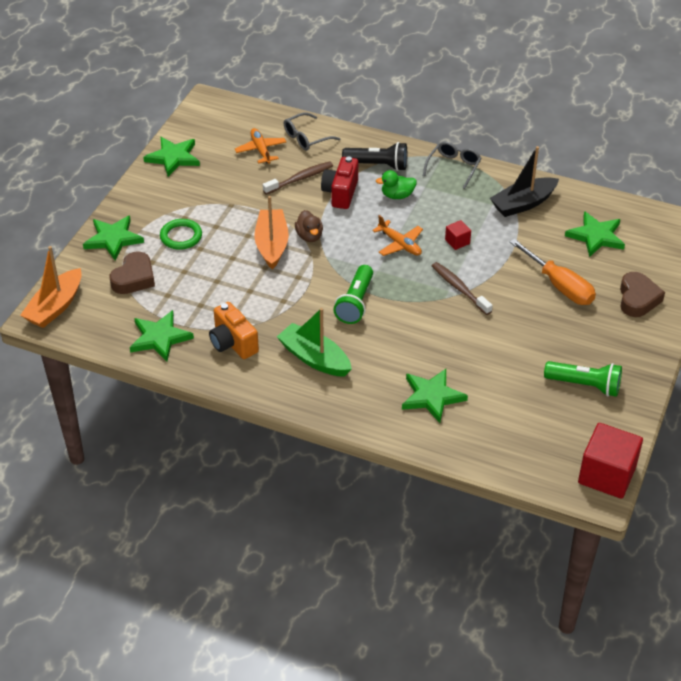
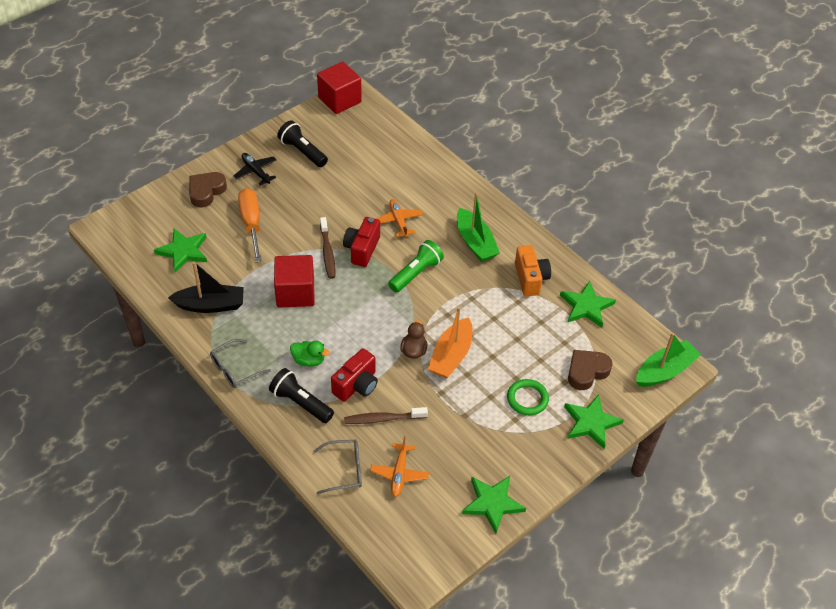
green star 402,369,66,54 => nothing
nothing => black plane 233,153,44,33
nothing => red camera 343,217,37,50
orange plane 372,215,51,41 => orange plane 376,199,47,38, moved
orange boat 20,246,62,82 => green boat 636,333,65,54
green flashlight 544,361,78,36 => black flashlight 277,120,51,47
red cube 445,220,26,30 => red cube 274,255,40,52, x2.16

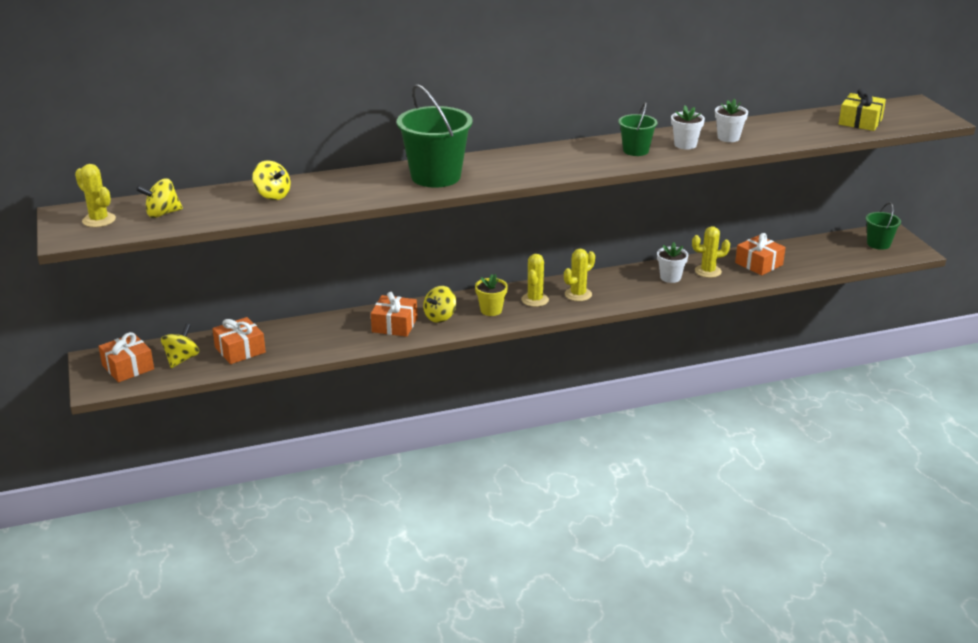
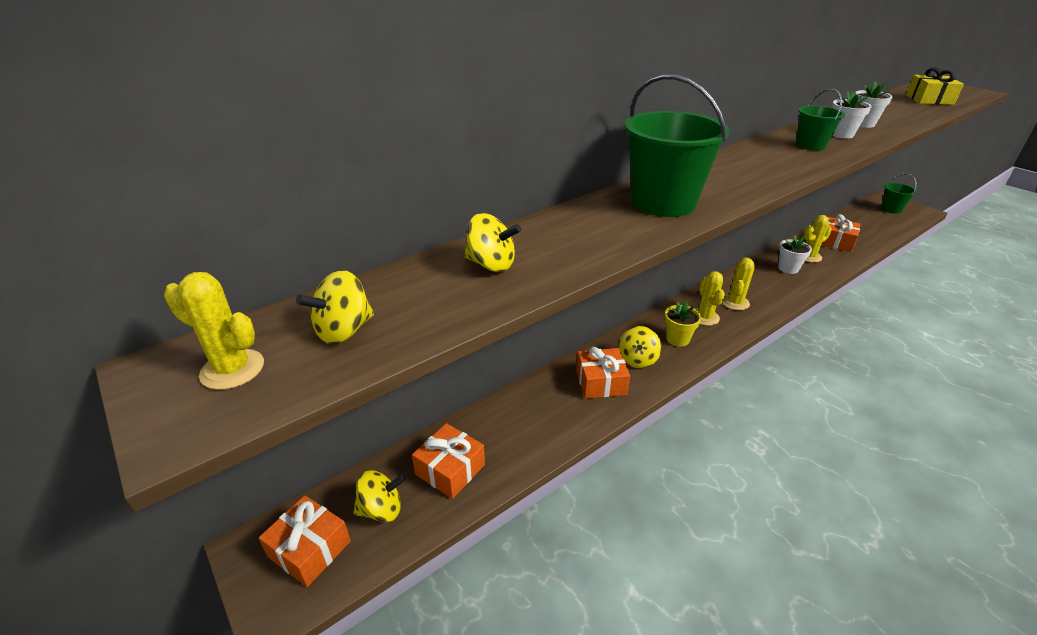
yellow spinning top 161,324,38,44 => yellow spinning top 354,470,51,52, 75 degrees clockwise

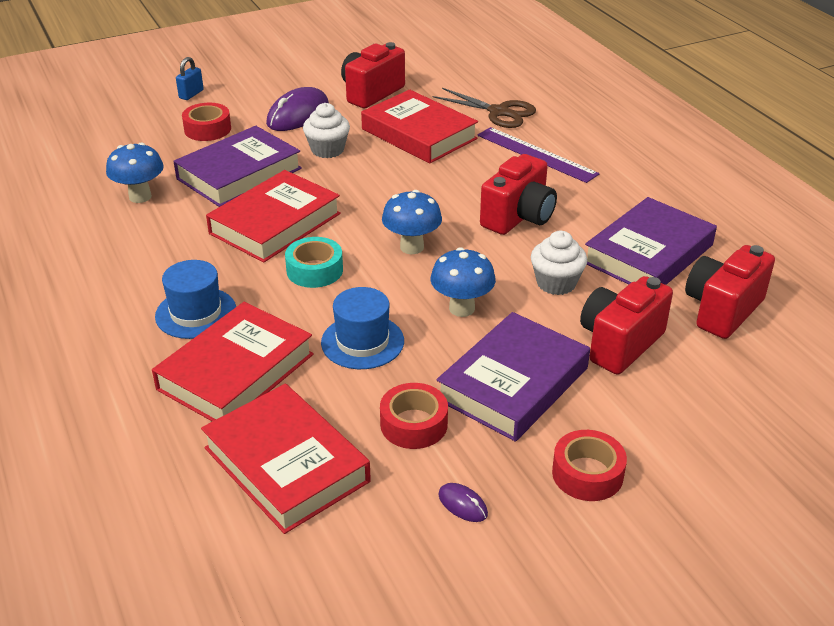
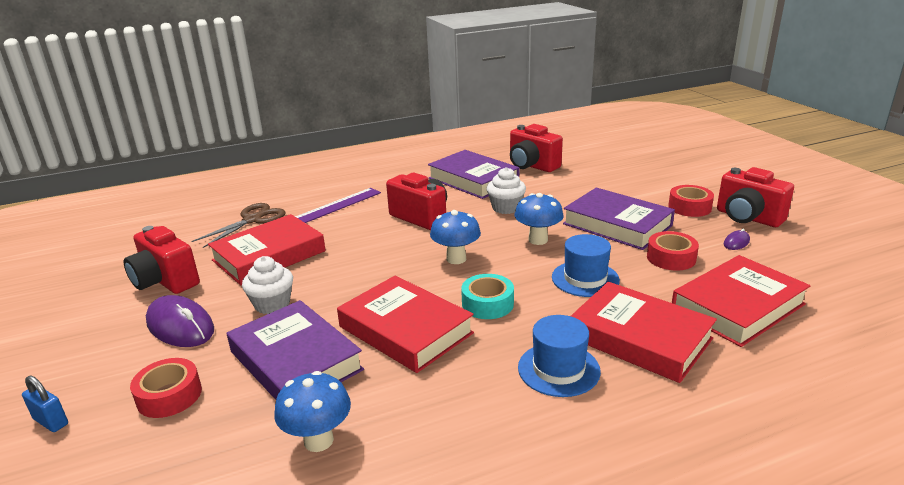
red camera 580,276,93,99 => red camera 717,167,77,60, moved

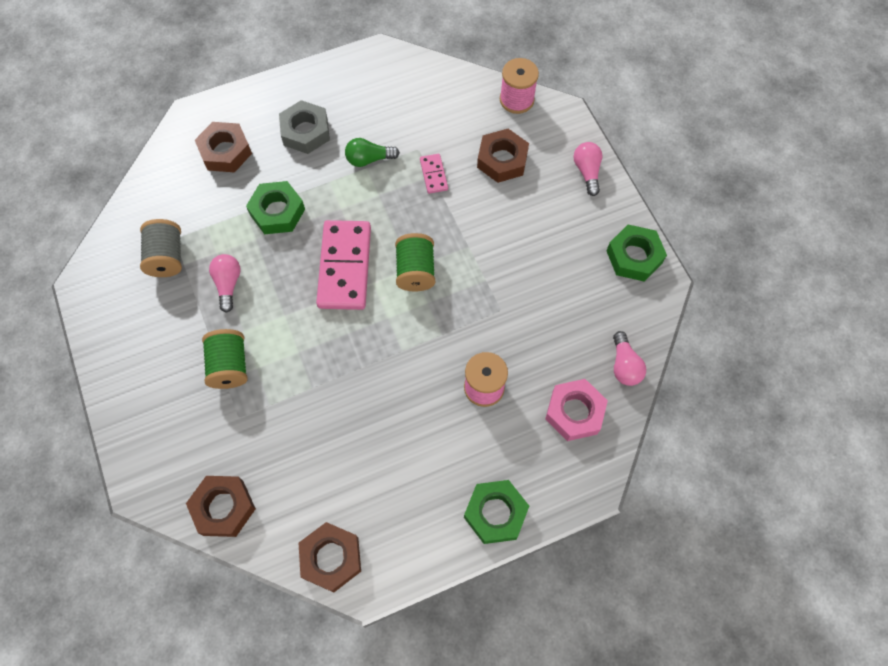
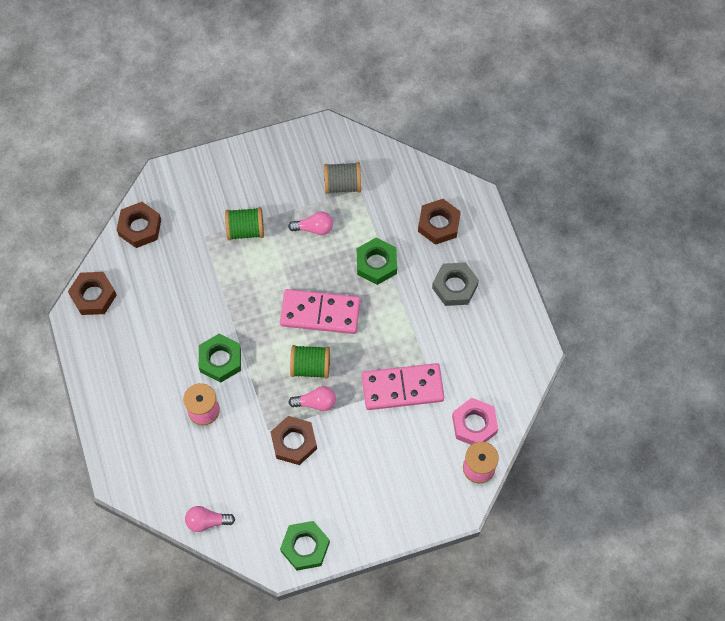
green light bulb 345,138,55,29 => nothing
green nut 464,480,65,64 => green nut 199,334,42,49, moved
brown nut 477,129,52,54 => brown nut 271,416,46,49, moved
pink nut 545,379,63,62 => pink nut 452,398,46,47, moved
pink light bulb 573,142,30,54 => pink light bulb 288,386,48,25, moved
pink domino 420,154,28,40 => pink domino 362,363,82,47, x2.15

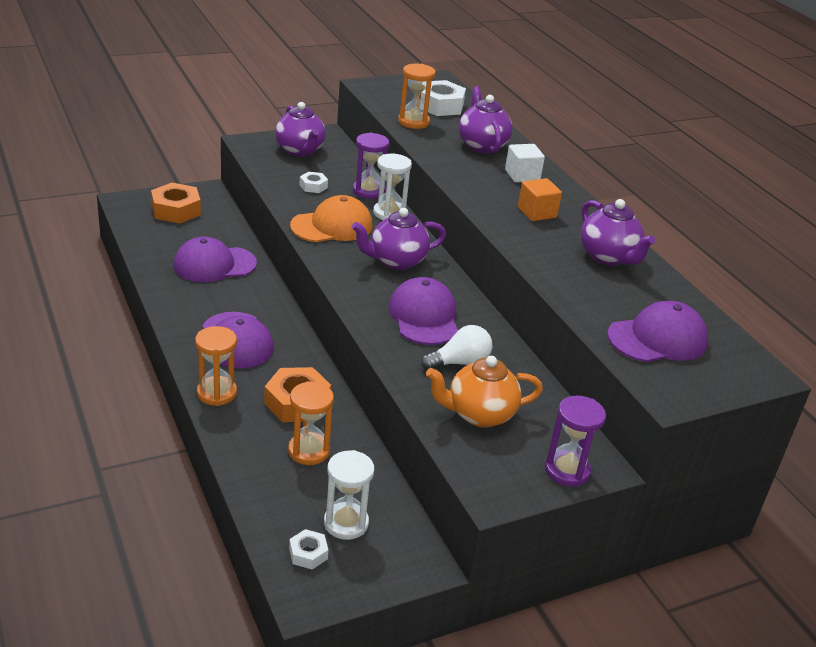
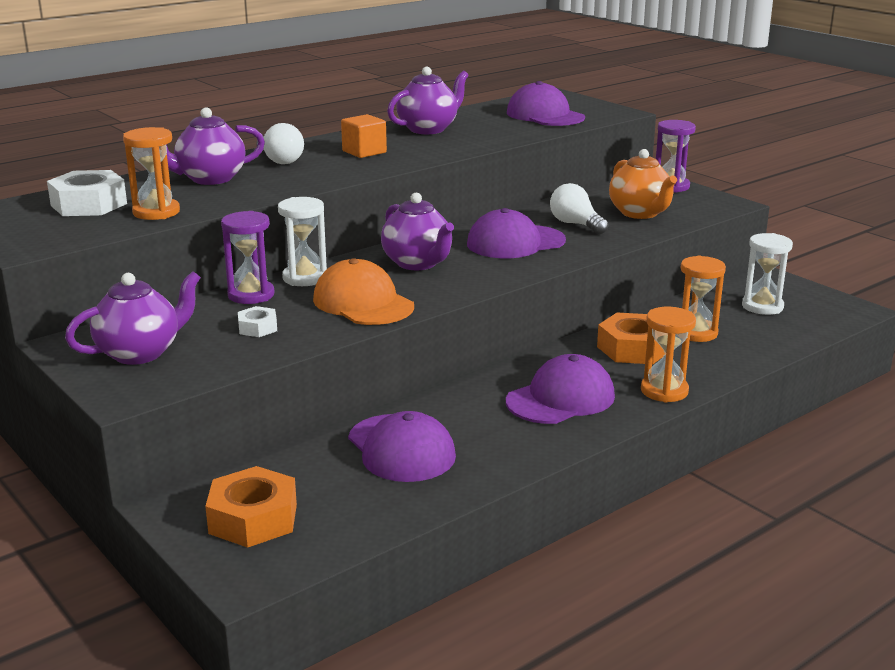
white nut 289,529,39,40 => nothing
white cube 505,144,40,39 => white light bulb 257,123,47,41

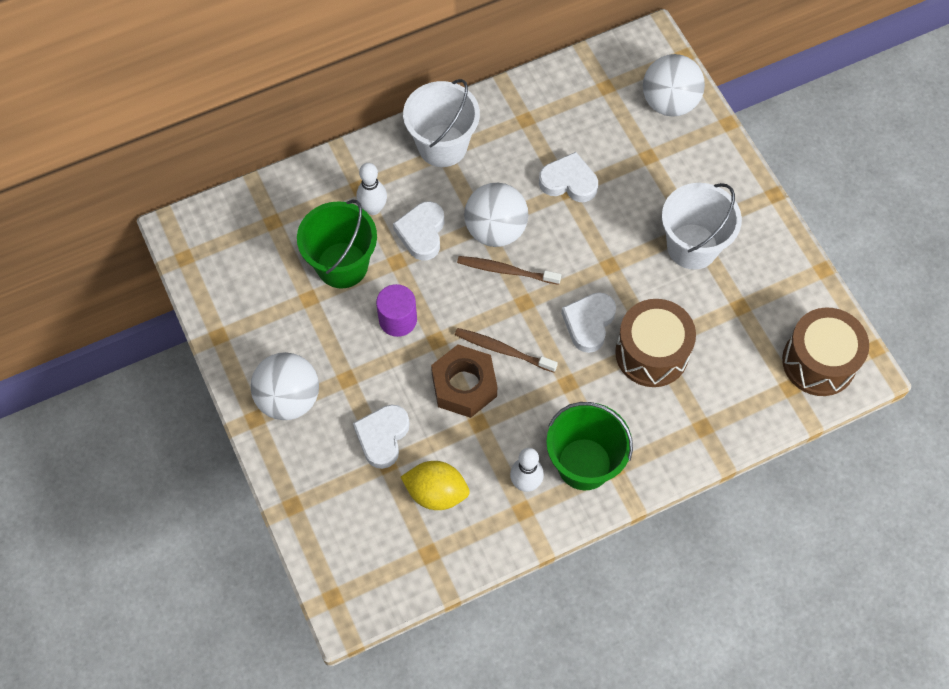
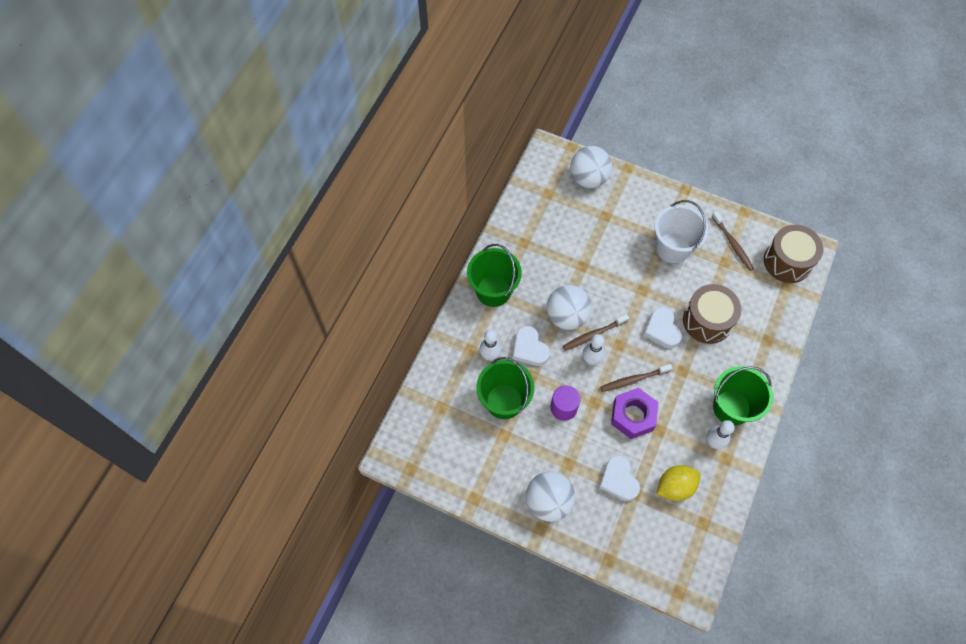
white heart 539,152,59,50 => nothing
nothing => white bowling pin 583,334,22,31
nothing => brown toothbrush 712,211,42,60
white bucket 403,79,77,88 => green bucket 467,244,55,63
brown nut 431,345,66,73 => purple nut 611,388,47,51

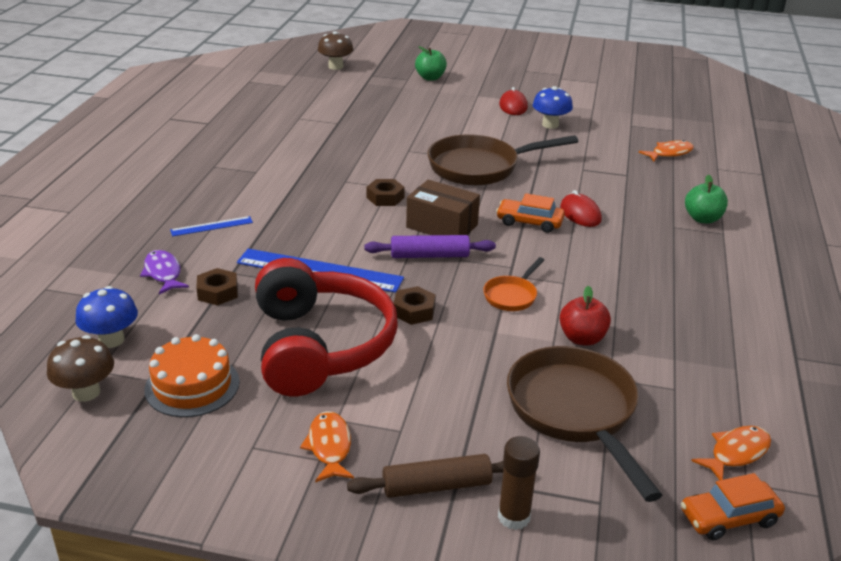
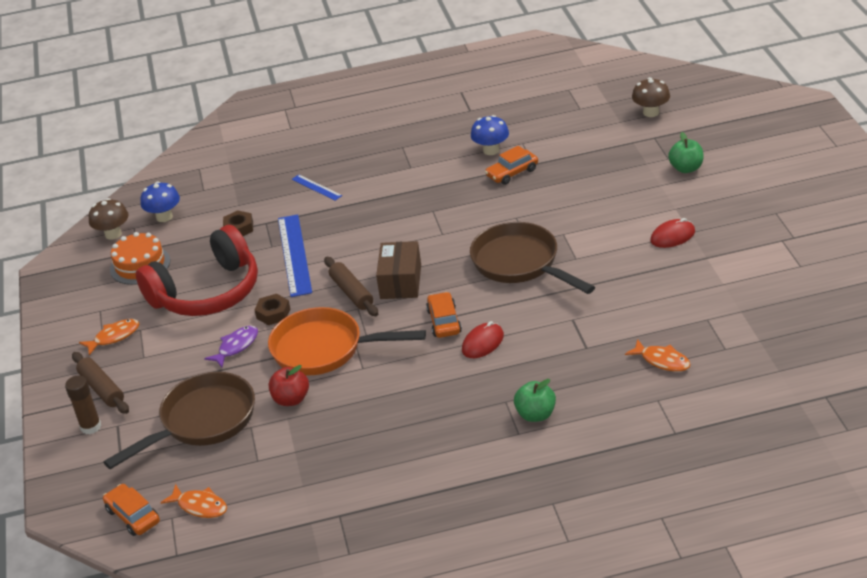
brown nut 367,179,38,27 => nothing
nothing => orange car 485,146,53,39
purple fish 140,250,49,44 => purple fish 204,326,54,41, moved
blue mushroom 533,86,40,43 => blue mushroom 471,115,38,40, moved
purple rolling pin 364,235,132,23 => brown rolling pin 324,257,54,59
orange pan 483,257,61,54 => orange pan 268,307,158,68, x2.08

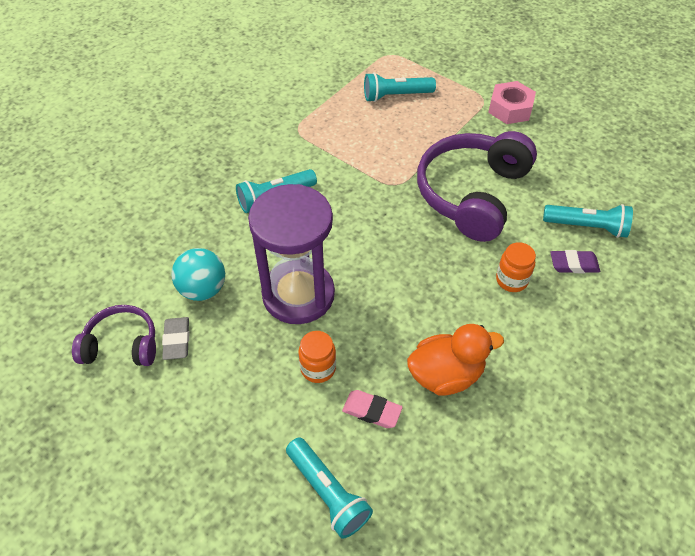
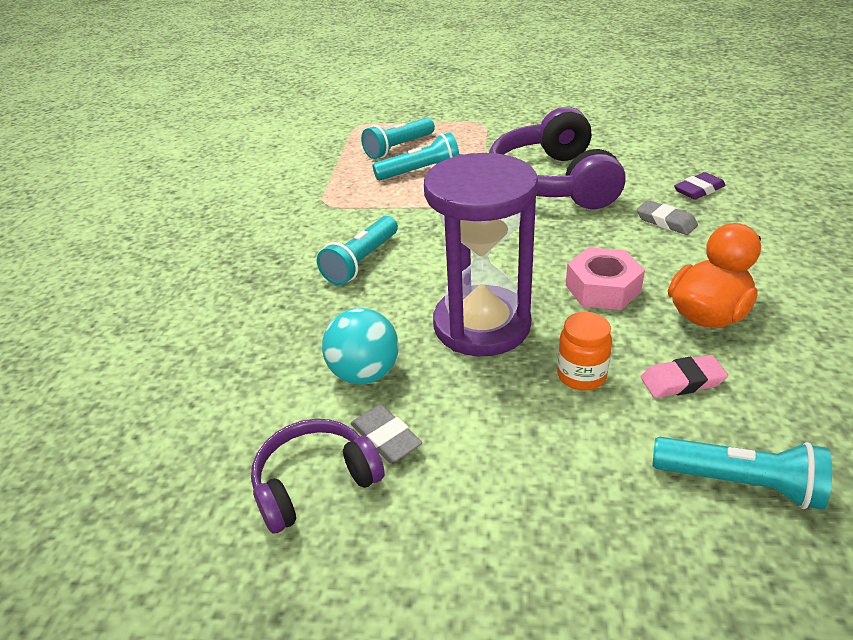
pink nut 488,81,48,43 => pink nut 566,247,79,63, moved
turquoise flashlight 543,204,90,34 => turquoise flashlight 373,132,86,48, moved
orange jar 496,242,40,50 => grey eraser 637,200,61,35

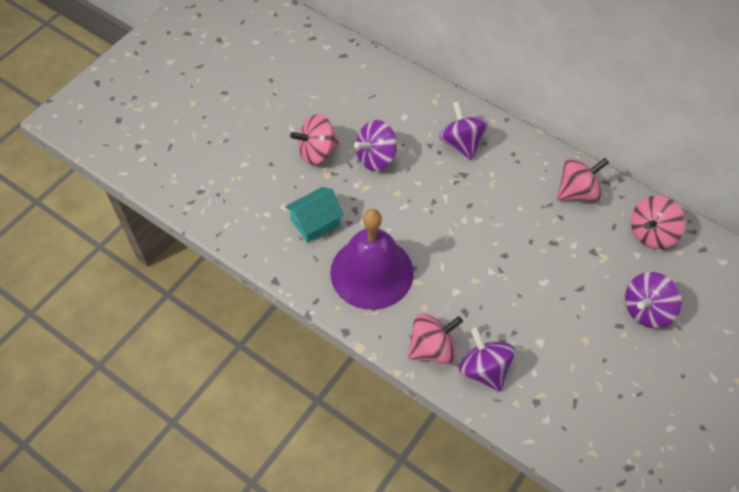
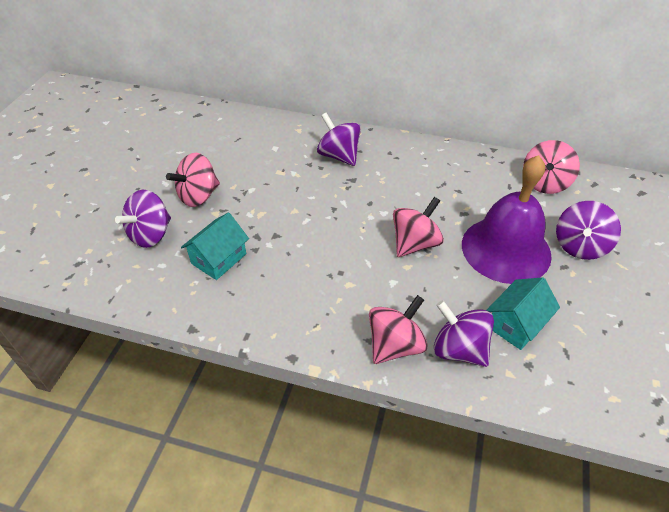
nothing => turquoise house 486,277,74,73
purple bell 330,209,84,101 => purple bell 462,155,90,129, moved
purple spinning top 354,120,43,51 => purple spinning top 115,190,56,58, moved
pink spinning top 557,158,52,43 => pink spinning top 393,197,51,60, moved

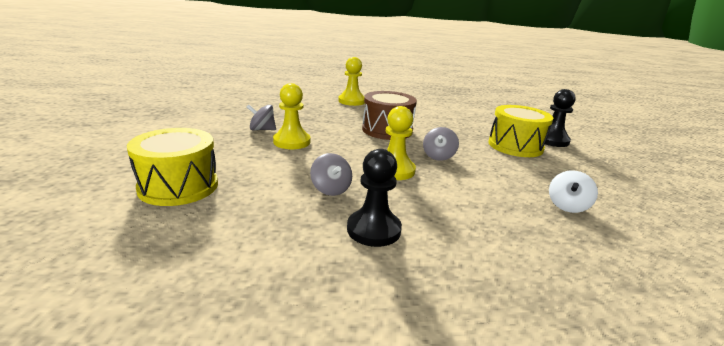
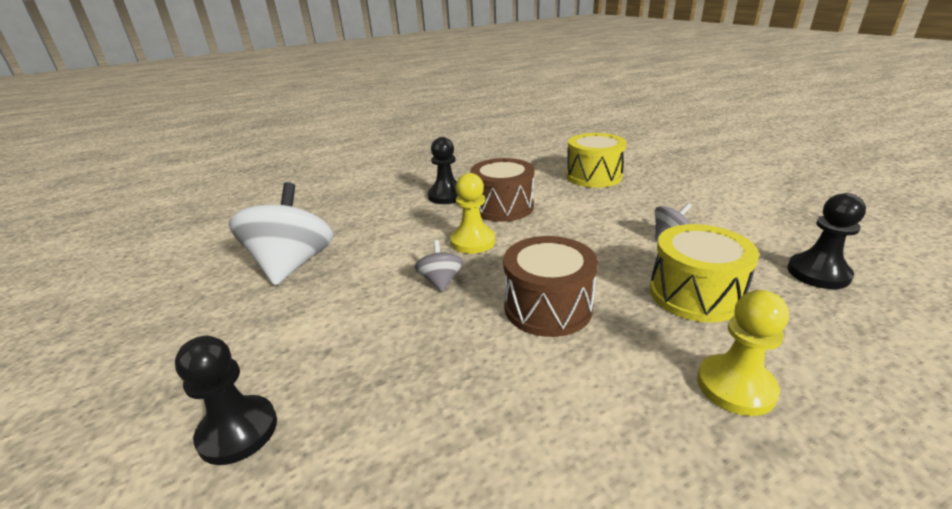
yellow pawn 273,83,37,66 => nothing
nothing => black pawn 787,193,79,96
yellow drum 488,105,65,52 => yellow drum 650,224,109,99, moved
grey spinning top 310,153,42,43 => brown drum 470,158,64,64
white spinning top 549,170,49,43 => white spinning top 229,182,104,104, x2.14

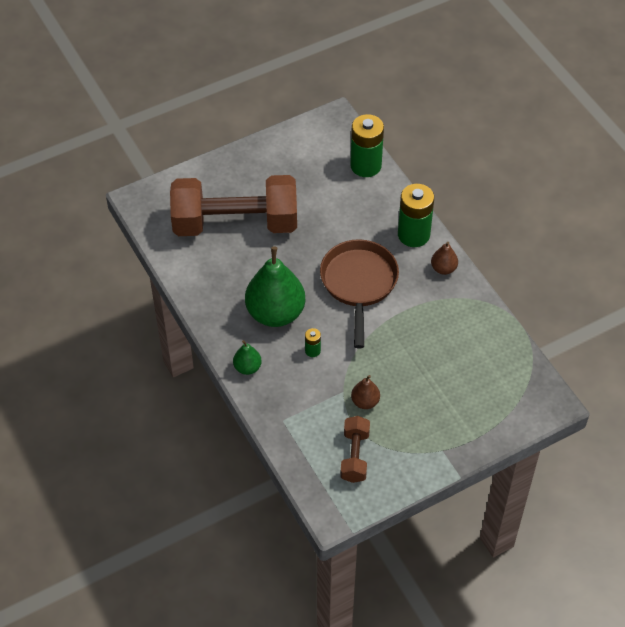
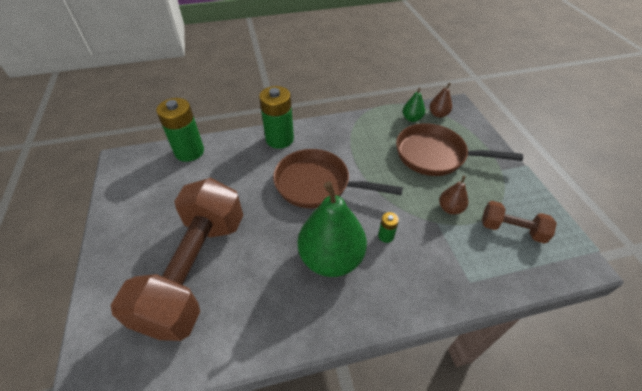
nothing => brown pan 396,123,127,53
green pear 233,340,29,35 => green pear 403,88,22,34, moved
brown pear 431,242,27,33 => brown pear 430,83,22,35, moved

